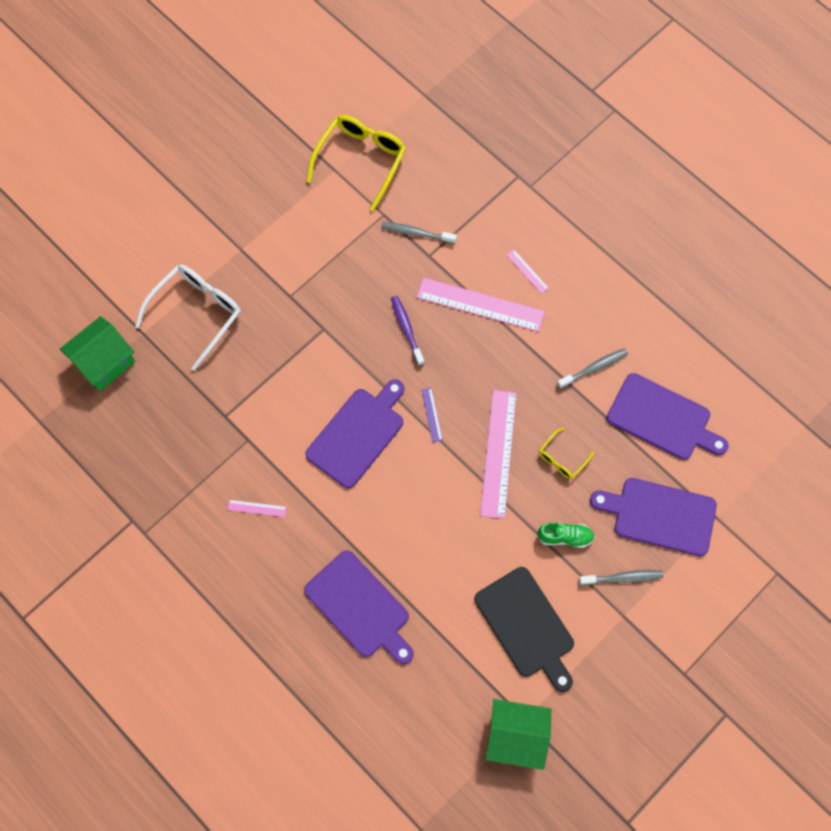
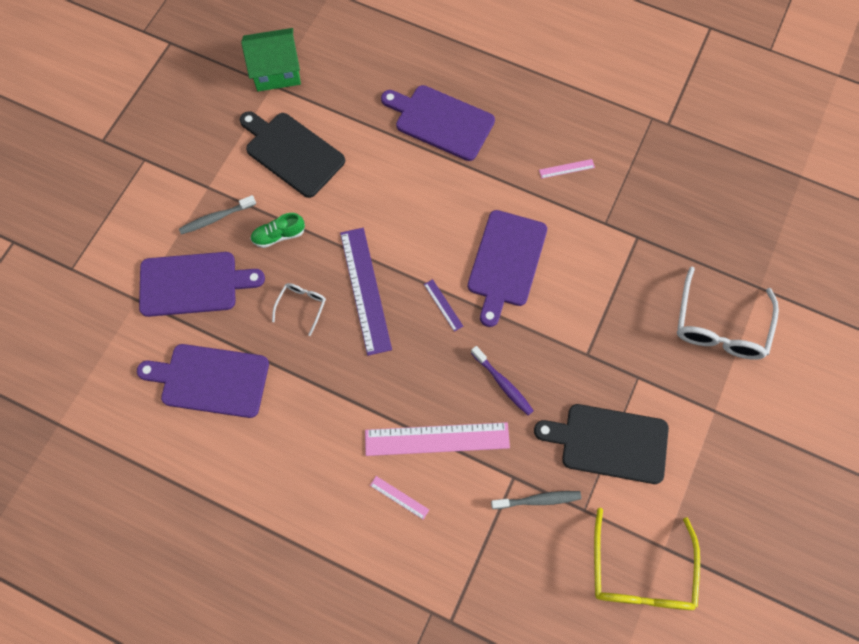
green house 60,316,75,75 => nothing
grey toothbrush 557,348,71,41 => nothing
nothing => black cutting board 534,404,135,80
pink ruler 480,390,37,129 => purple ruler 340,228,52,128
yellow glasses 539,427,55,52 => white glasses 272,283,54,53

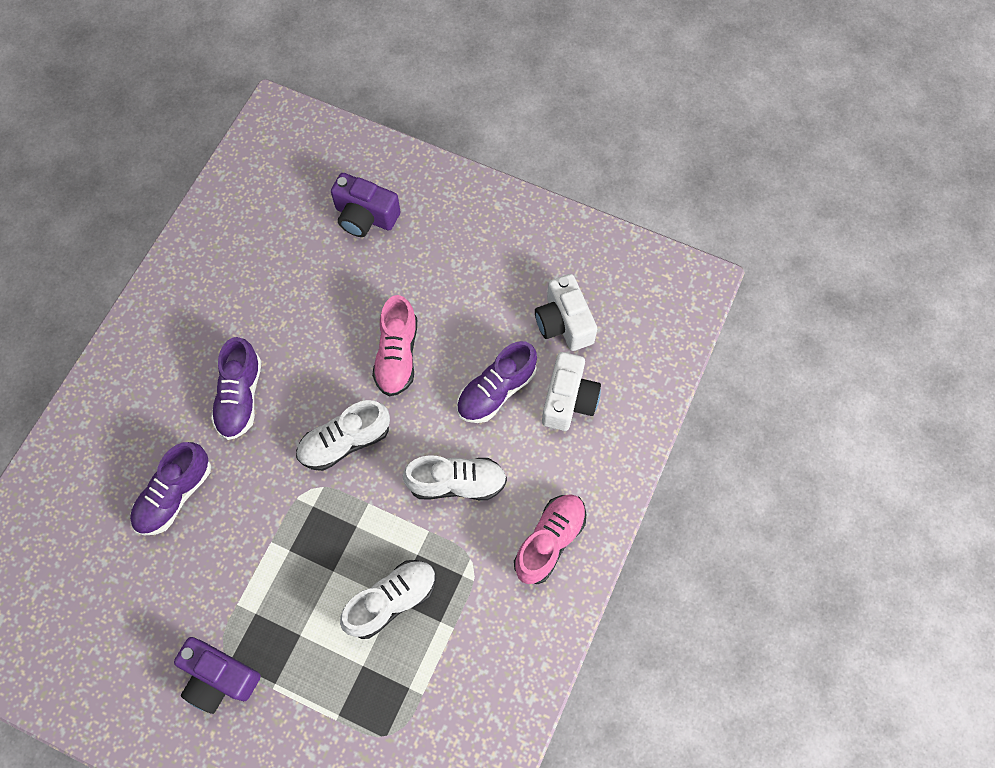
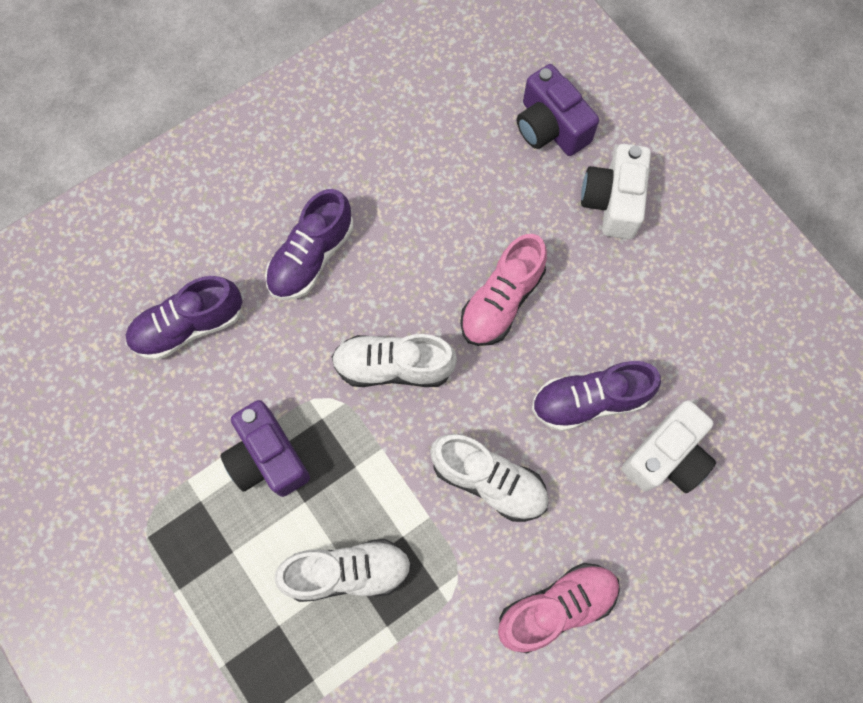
purple camera 174,637,87,77 => purple camera 221,400,89,97, moved
white camera 535,274,62,77 => white camera 581,144,70,95, moved

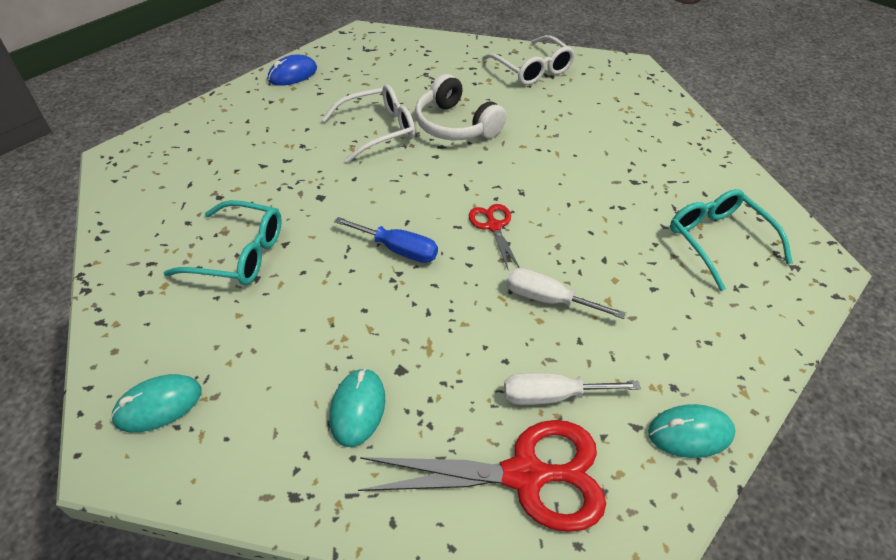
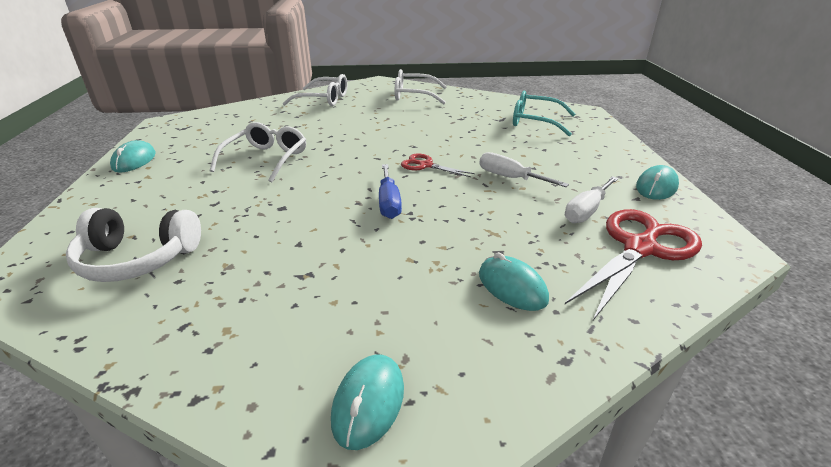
turquoise glasses 164,200,118,85 => nothing
nothing => white glasses 395,69,52,35
white headphones 415,74,92,66 => white headphones 66,208,135,74, moved
blue mouse 268,55,49,31 => turquoise mouse 110,140,46,33
blue screwdriver 334,217,104,46 => blue screwdriver 379,164,23,55, 105 degrees clockwise
white screwdriver 506,268,120,51 => white screwdriver 479,152,90,35, 60 degrees clockwise

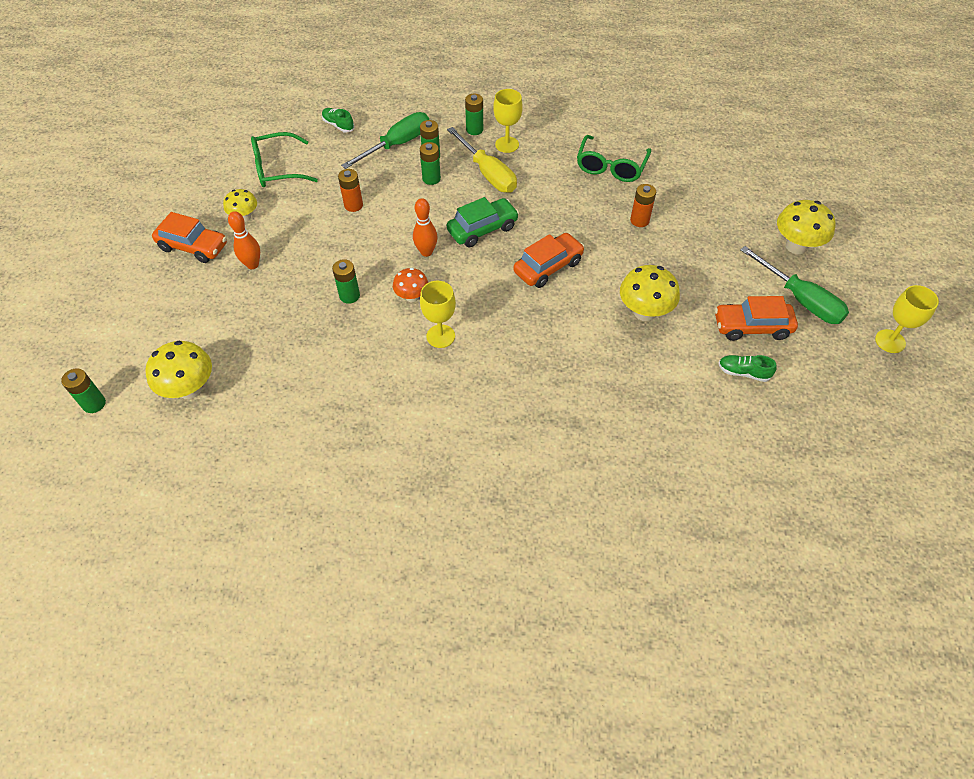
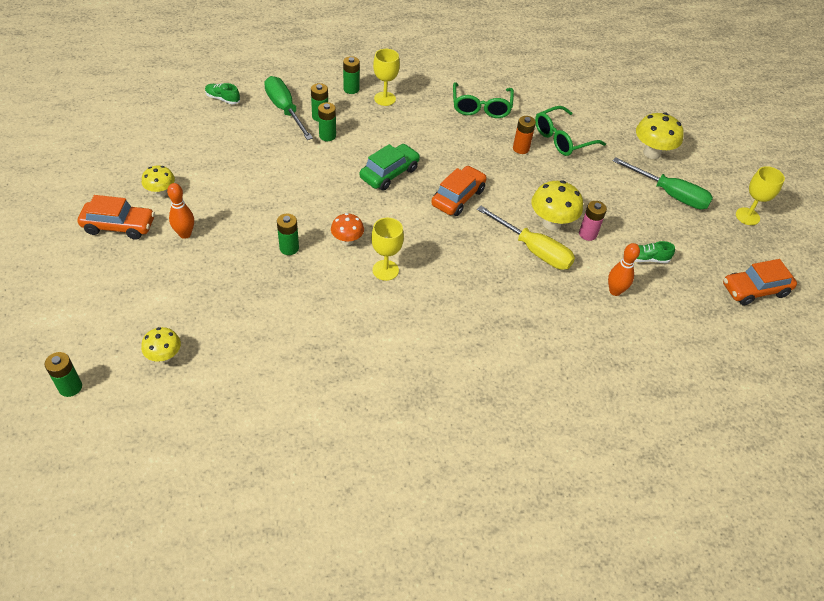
orange battery 338,169,25,43 => nothing
nothing => pink battery 579,201,28,40
green glasses 251,132,67,55 => green glasses 535,106,71,50, moved
orange bowling pin 413,198,24,59 => orange bowling pin 608,243,32,53, moved
yellow screwdriver 447,127,70,66 => yellow screwdriver 477,206,98,64, moved
orange car 715,296,83,45 => orange car 723,259,74,47, moved
green screwdriver 341,112,88,57 => green screwdriver 264,76,49,64, 60 degrees counterclockwise
yellow mushroom 145,341,67,58 => yellow mushroom 141,327,40,36, x0.62

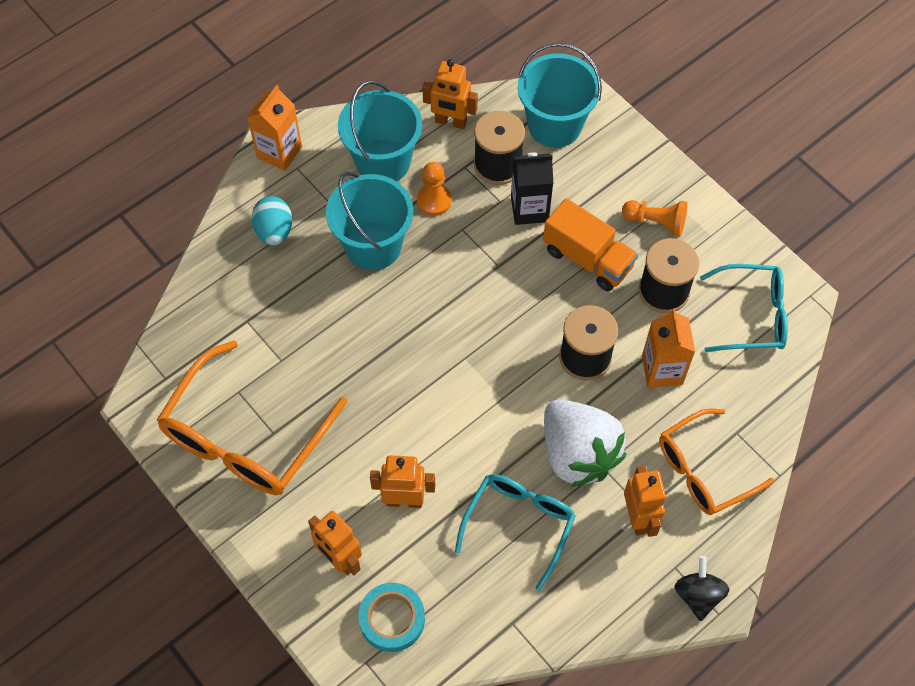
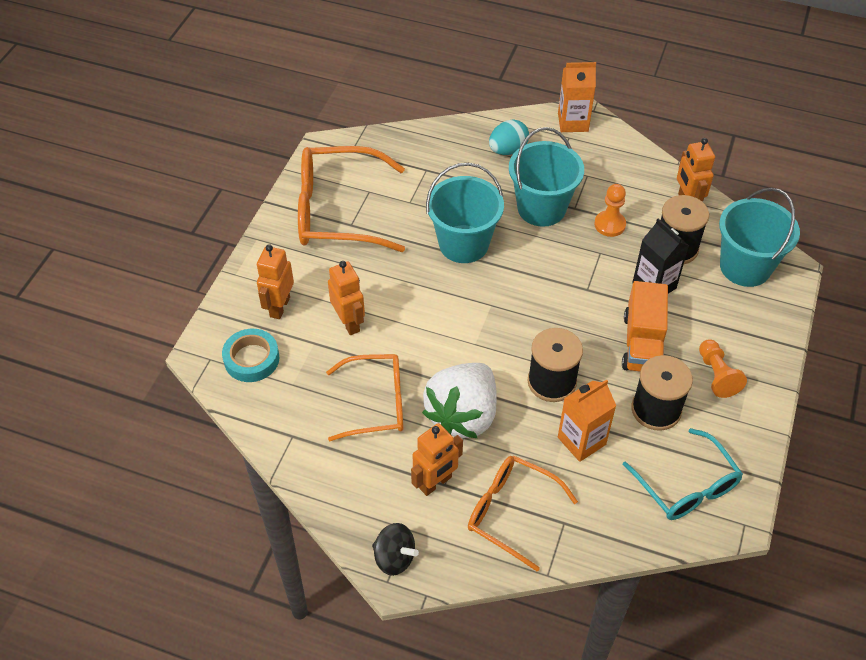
turquoise bucket 338,81,84,100 => turquoise bucket 426,163,78,100, moved
turquoise glasses 455,474,121,117 => orange glasses 326,354,77,87
black spinning top 675,556,54,65 => black spinning top 372,523,47,53, 60 degrees clockwise

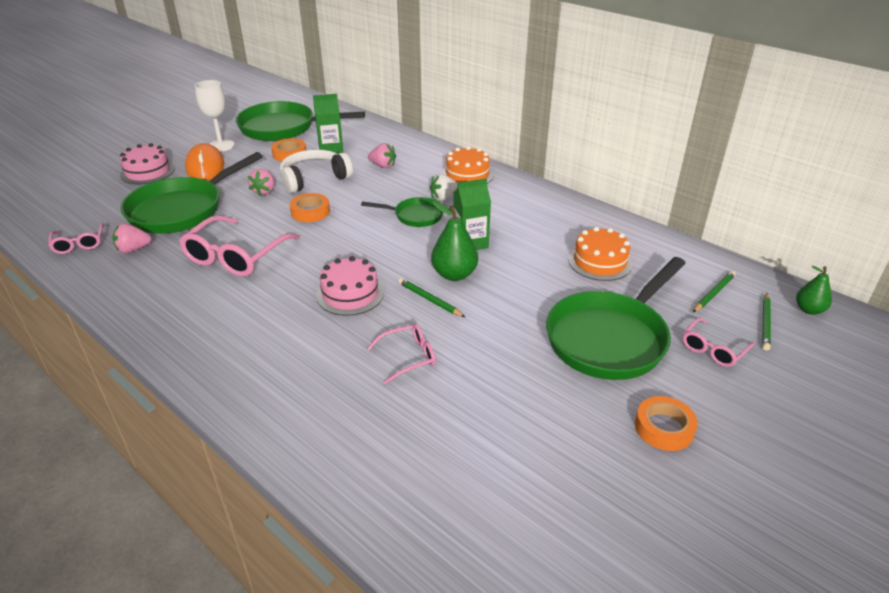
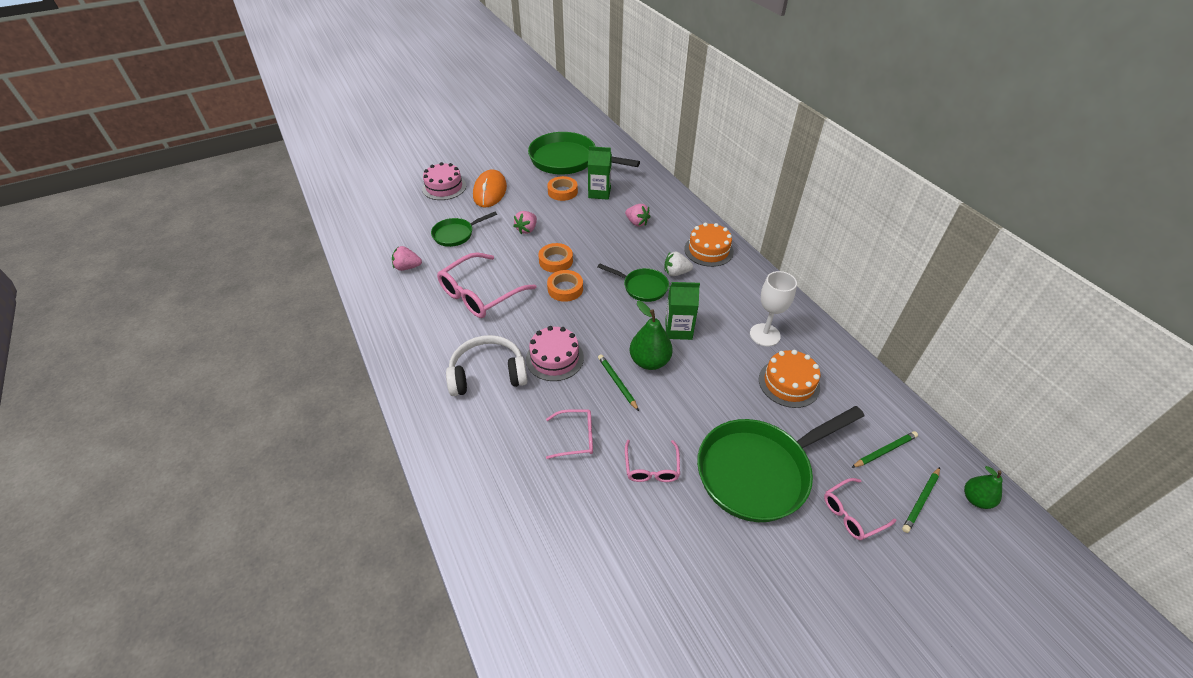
pink glasses 48,223,56,31 => pink glasses 625,440,55,42, moved
white goblet 195,80,40,72 => white goblet 750,271,47,75, moved
white headphones 280,149,73,44 => white headphones 446,335,82,61, moved
orange tape 635,396,63,55 => orange tape 547,270,36,32, moved
green pan 120,152,143,82 => green pan 431,212,66,35, x0.52

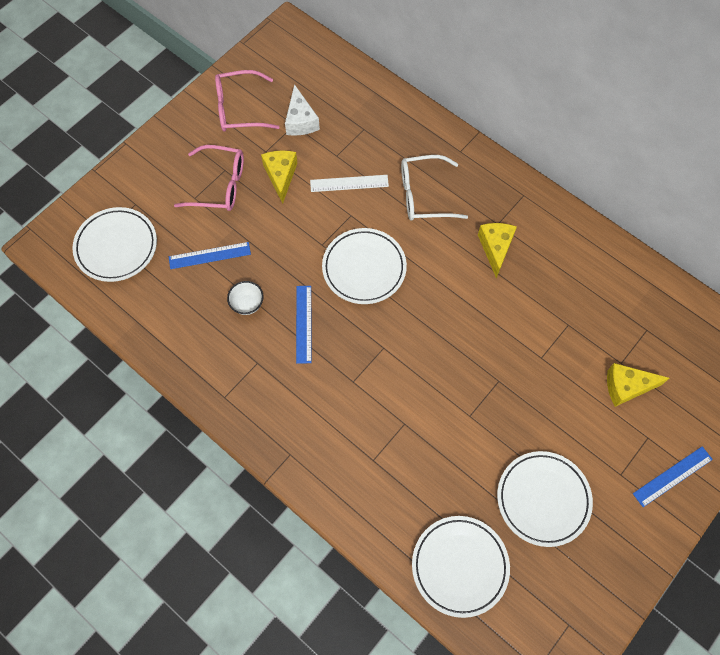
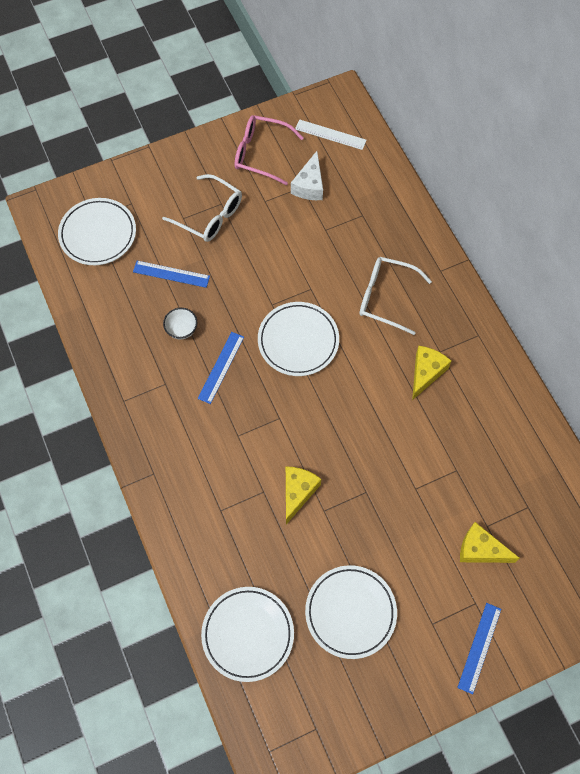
yellow cheese 261,150,36,53 => yellow cheese 286,467,35,57, moved
white ruler 310,175,79,17 => white ruler 295,119,72,31, moved
pink glasses 174,145,70,66 => white glasses 162,174,80,68
blue ruler 633,446,80,61 => blue ruler 457,603,44,91, 60 degrees counterclockwise

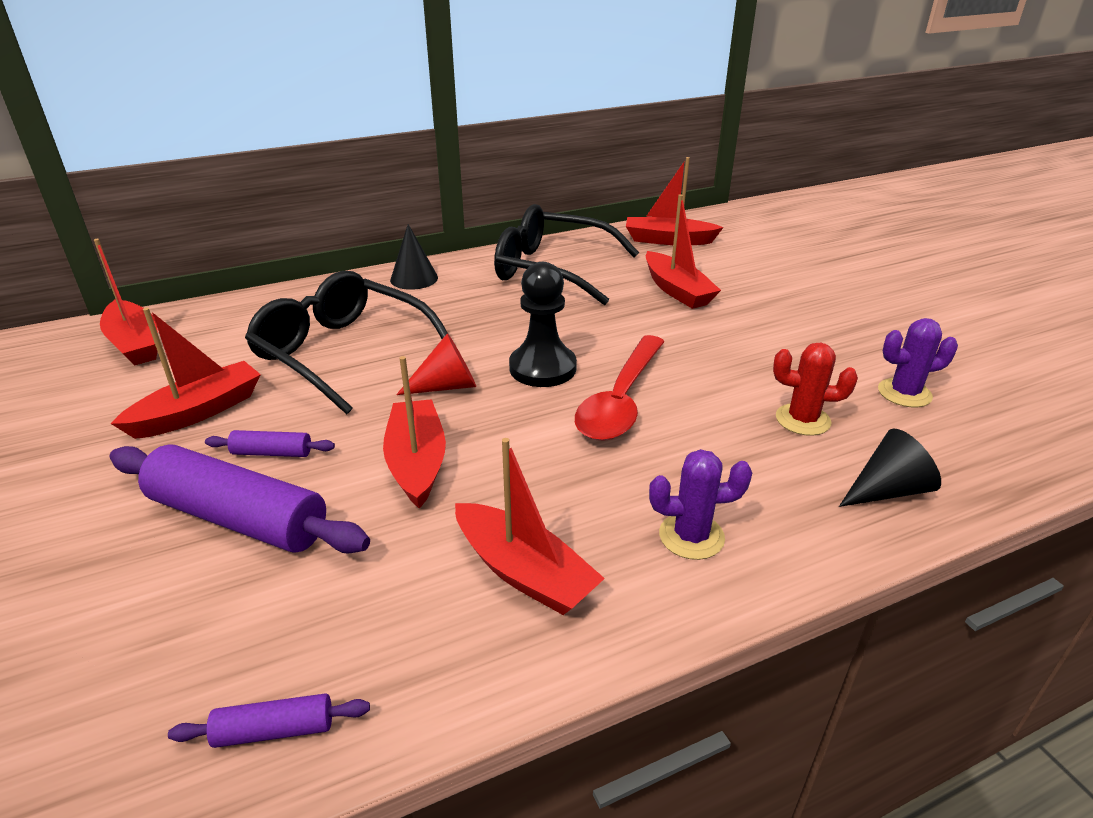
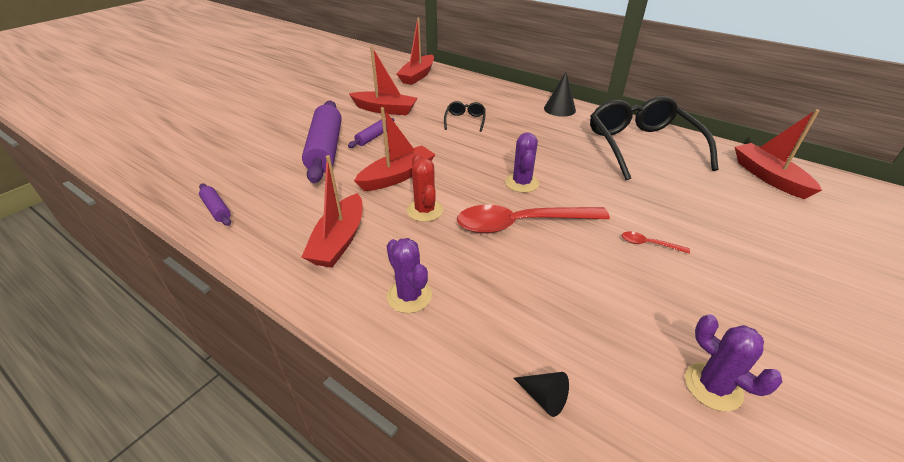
red cone 396,333,80,62 => nothing
red boat 646,194,75,115 => nothing
nothing => red spoon 622,231,68,23
red cactus 773,342,85,94 => red cactus 407,154,36,68, moved
black pawn 509,262,68,125 => purple cactus 505,132,34,61
purple rolling pin 205,430,130,27 => purple rolling pin 348,118,46,30, 60 degrees clockwise
black glasses 245,271,203,143 => black glasses 444,101,41,31, x0.43
black cone 839,429,102,78 => black cone 513,372,56,45, x0.65

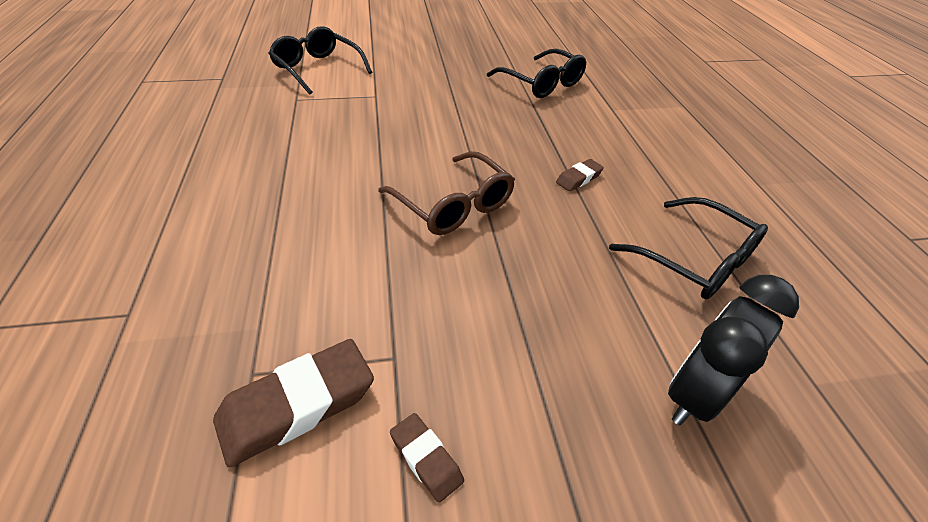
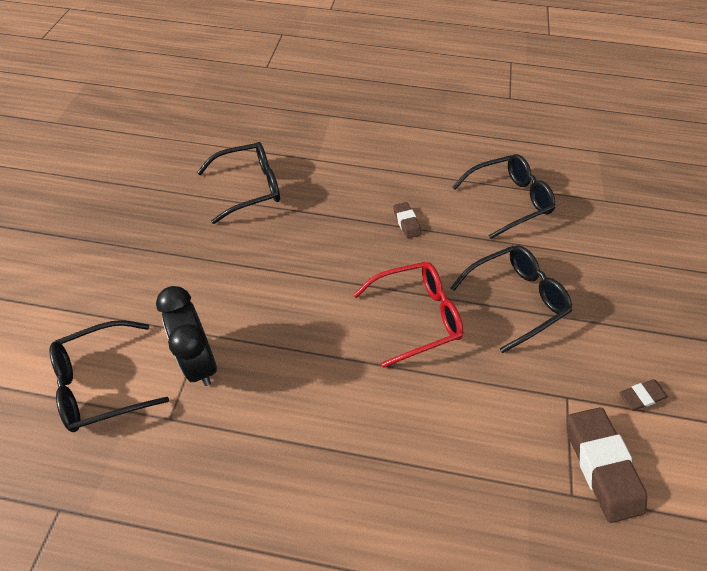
nothing => black glasses 451,245,121,108
black clock 668,275,131,150 => black clock 156,286,61,100, moved
brown glasses 378,151,137,84 => red glasses 353,262,110,106

